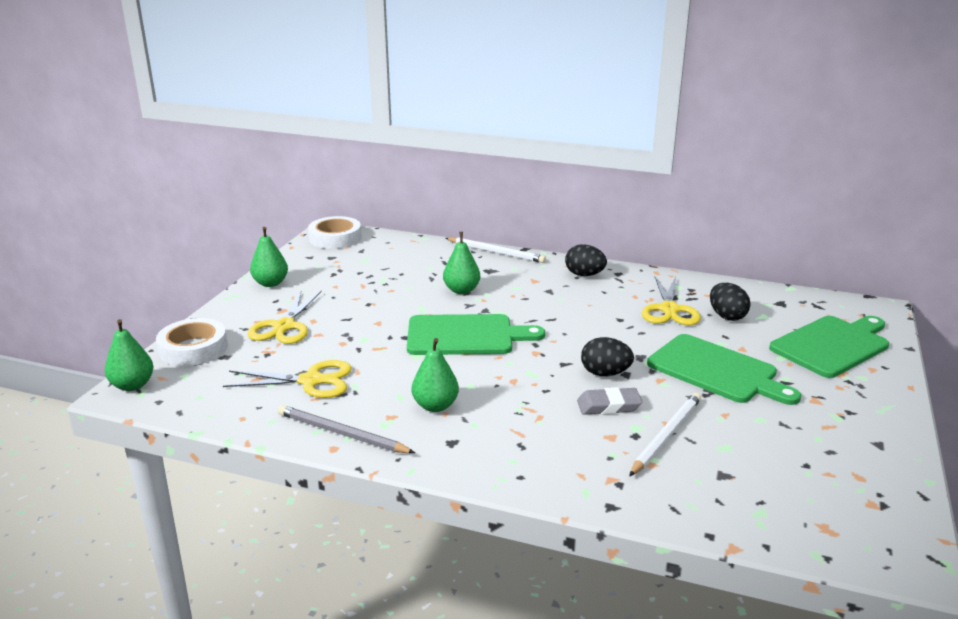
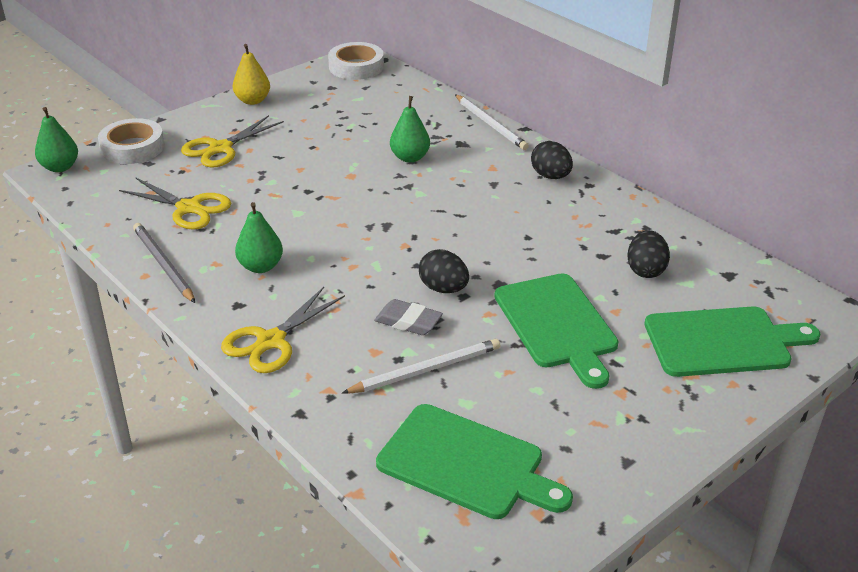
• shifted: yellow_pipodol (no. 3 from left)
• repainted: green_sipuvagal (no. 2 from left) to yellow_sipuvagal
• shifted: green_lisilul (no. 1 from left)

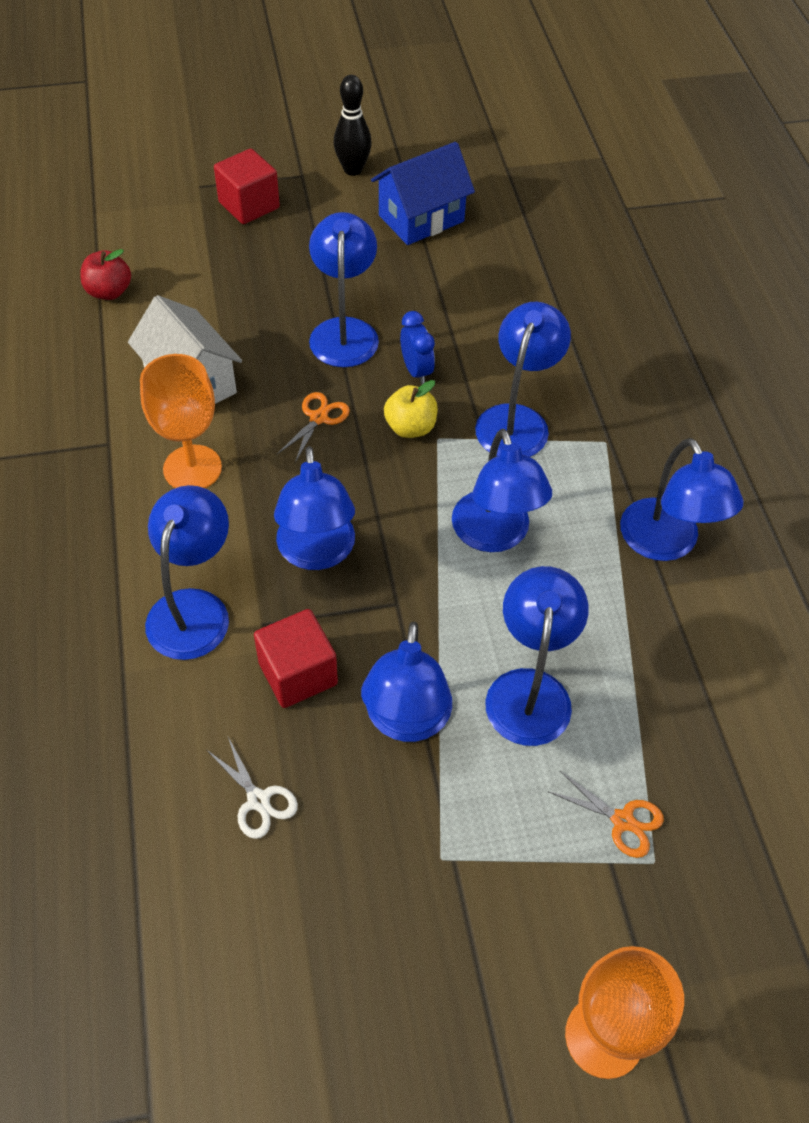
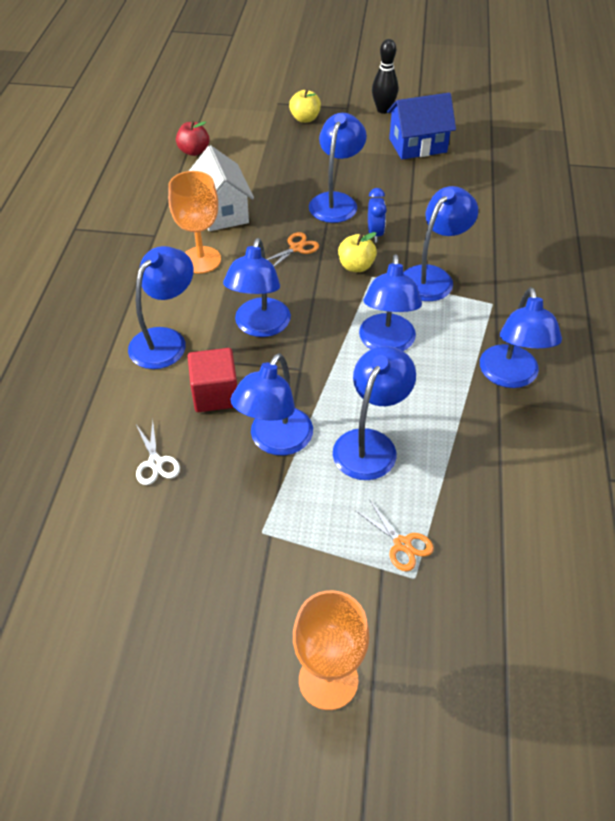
• swapped: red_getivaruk (no. 1 from left) to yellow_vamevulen (no. 1 from left)

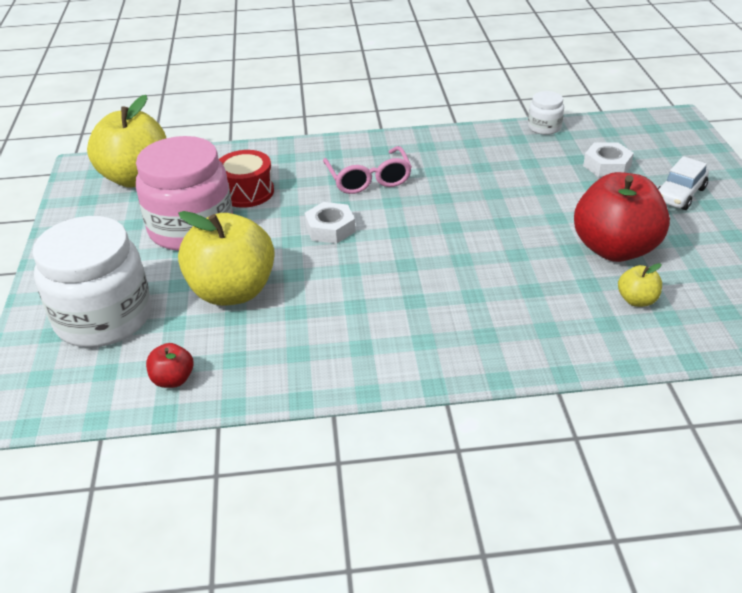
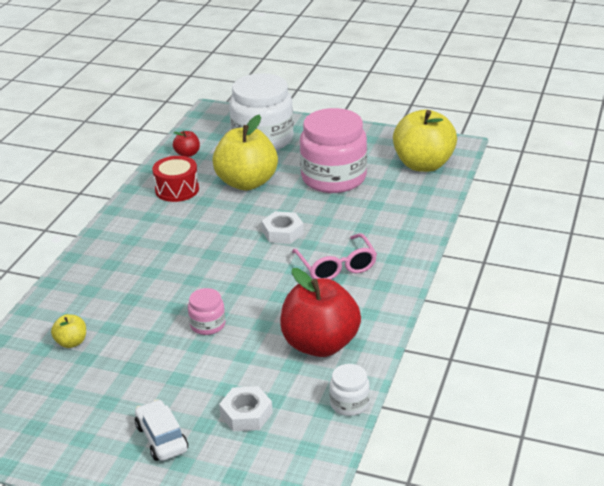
• shifted: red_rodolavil
• new: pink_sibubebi (no. 1 from left)
• shifted: red_vamevulen (no. 2 from left)
• rotated: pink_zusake 120 degrees counterclockwise

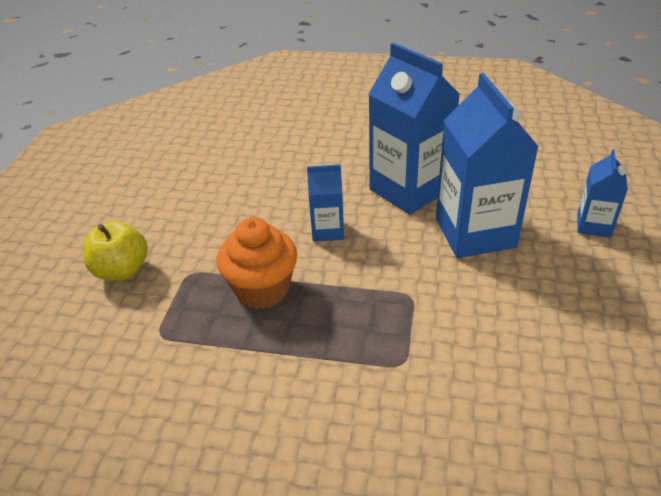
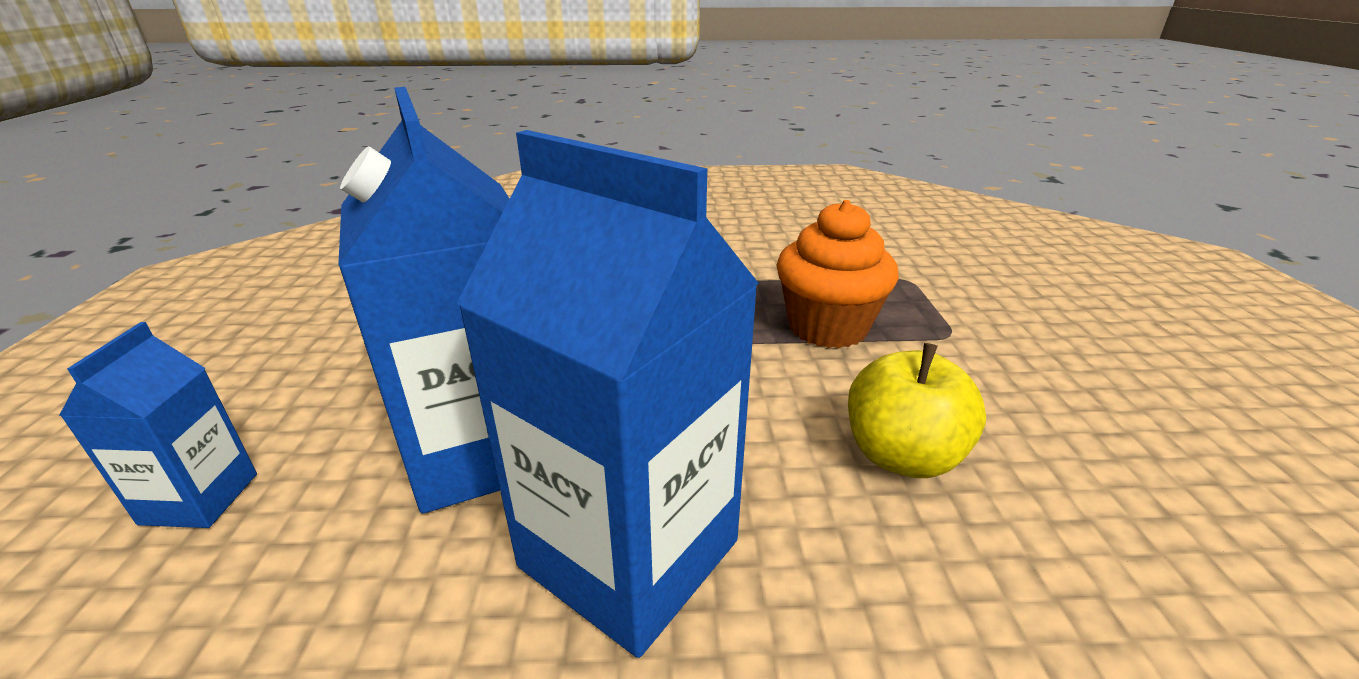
• shifted: yellow_vamevulen
• gone: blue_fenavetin (no. 1 from left)

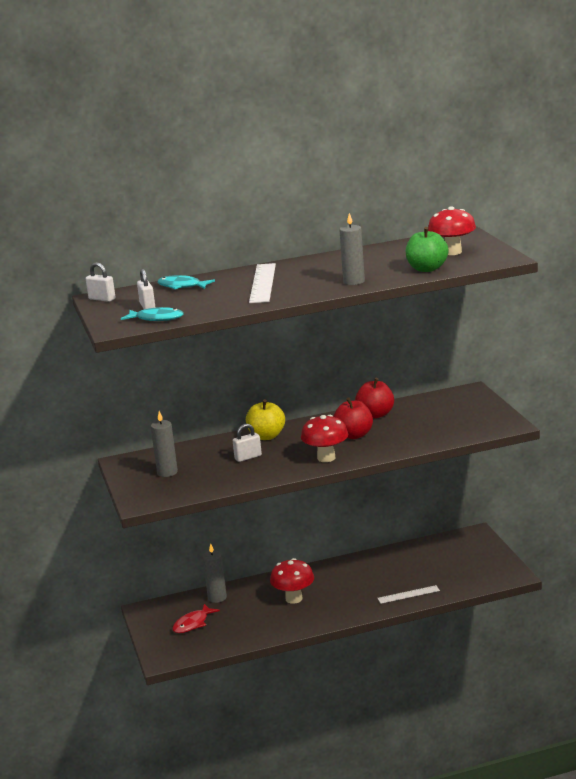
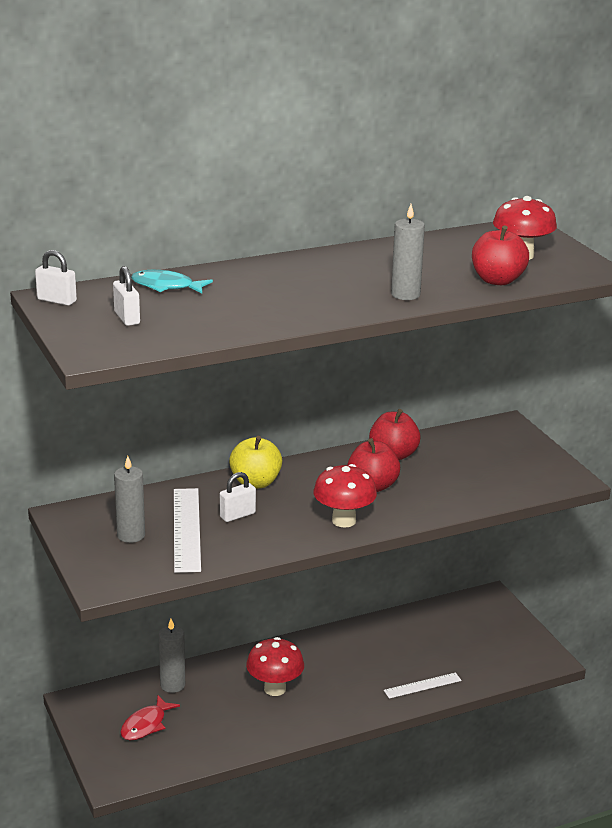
• shifted: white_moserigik (no. 1 from left)
• repainted: green_vamevulen to red_vamevulen (no. 3 from left)
• gone: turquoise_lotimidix (no. 1 from left)

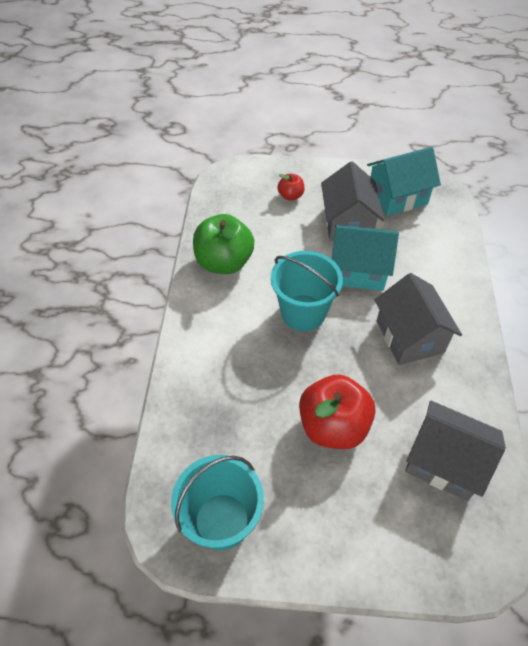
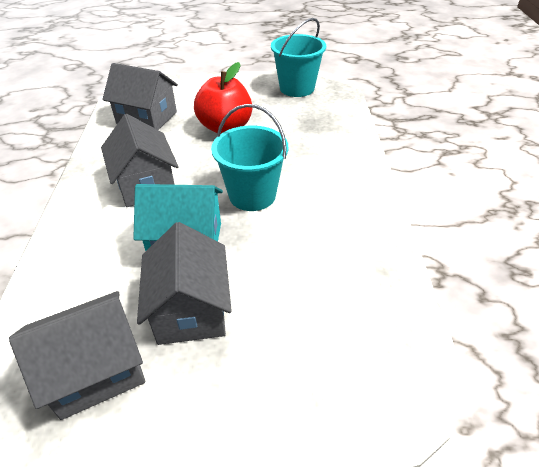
• repainted: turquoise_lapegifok (no. 2 from left) to grey_lapegifok (no. 1 from left)
• gone: green_vamevulen
• gone: red_vamevulen (no. 1 from left)

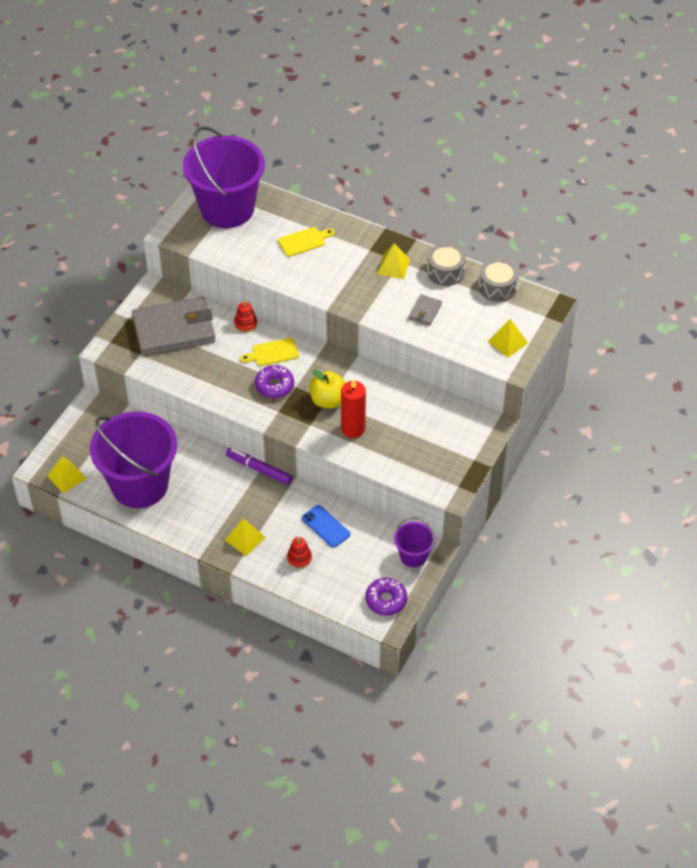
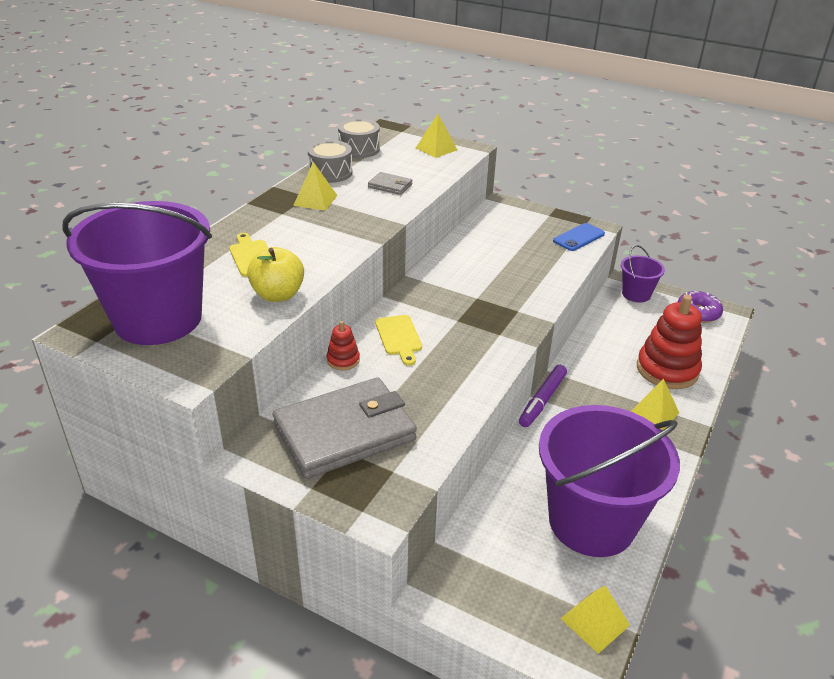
• shifted: yellow_vamevulen
• rotated: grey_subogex (no. 1 from left) 75 degrees clockwise
• shifted: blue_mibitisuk
• scaled: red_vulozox (no. 2 from left) x2.10
• gone: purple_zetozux (no. 1 from left)
• gone: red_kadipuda

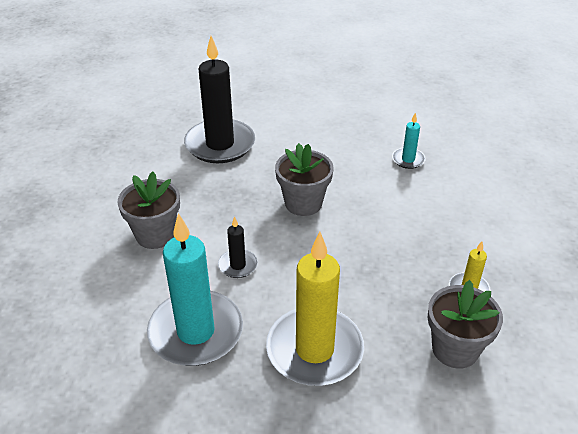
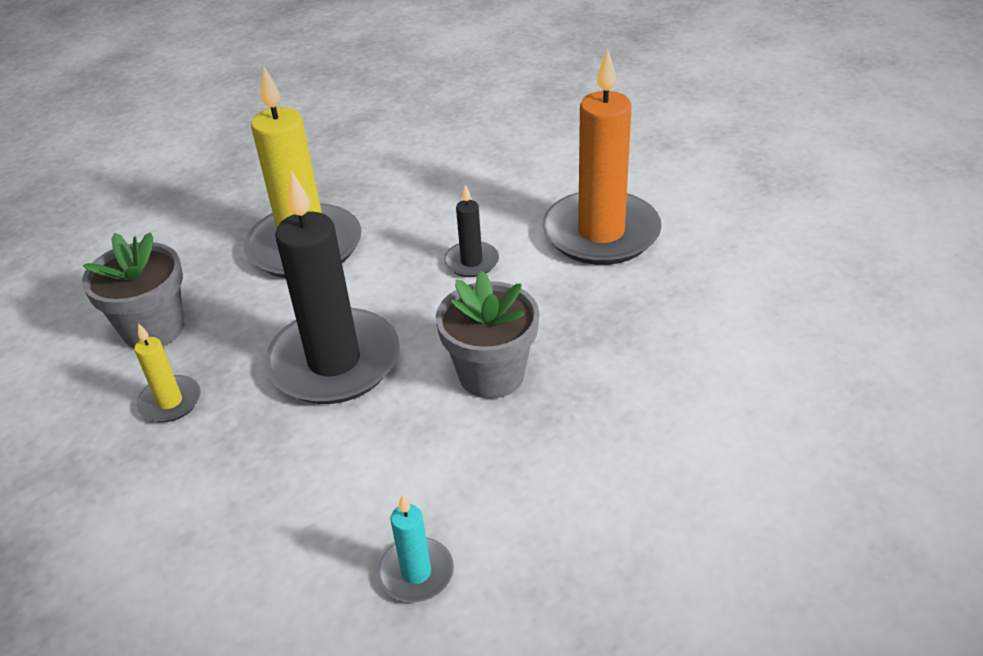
• shifted: black_kadipuda (no. 1 from left)
• swapped: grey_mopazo (no. 1 from left) to orange_kadipuda
• gone: turquoise_kadipuda (no. 1 from left)

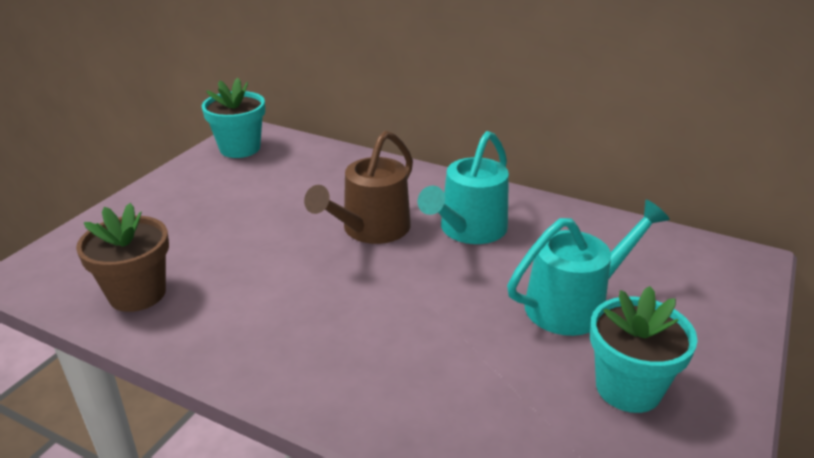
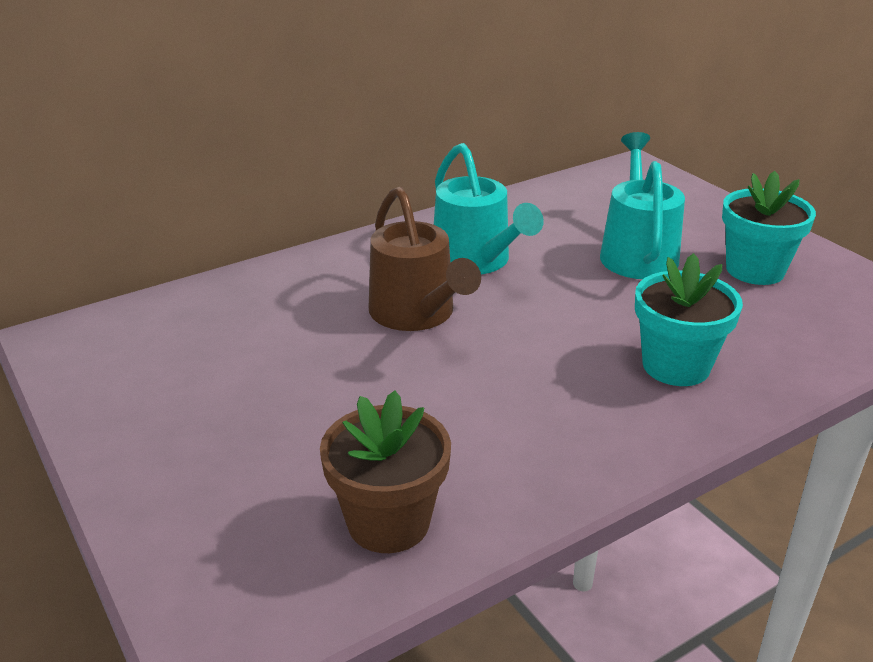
• shifted: turquoise_mopazo (no. 1 from left)

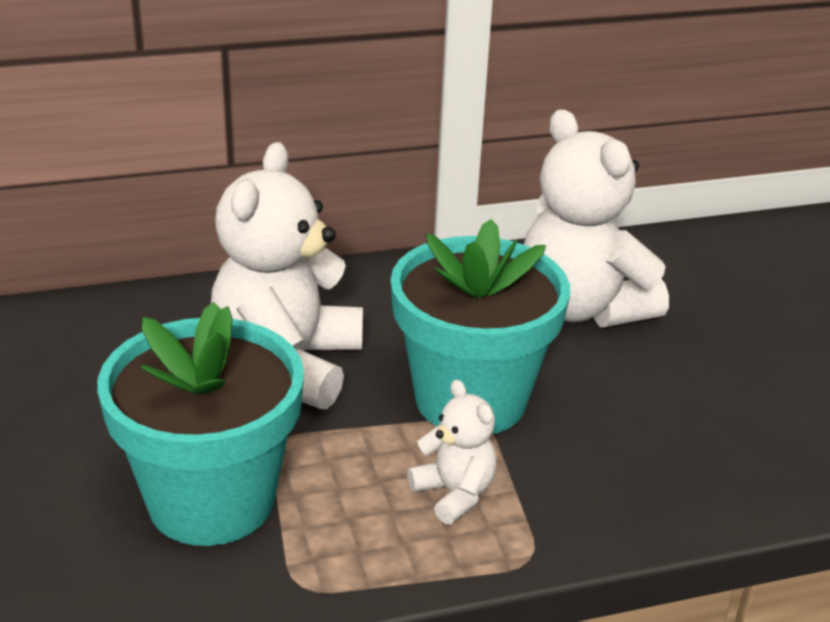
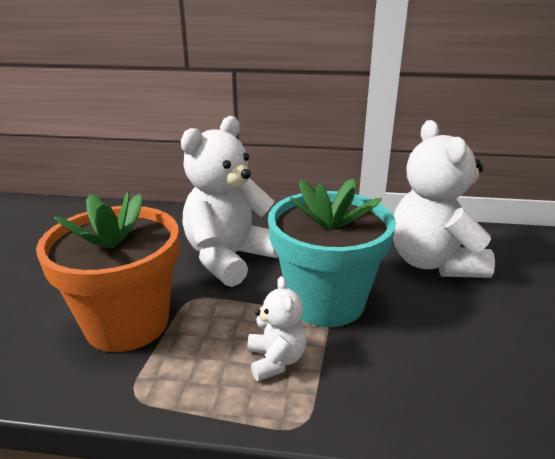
• repainted: turquoise_mopazo (no. 1 from left) to orange_mopazo

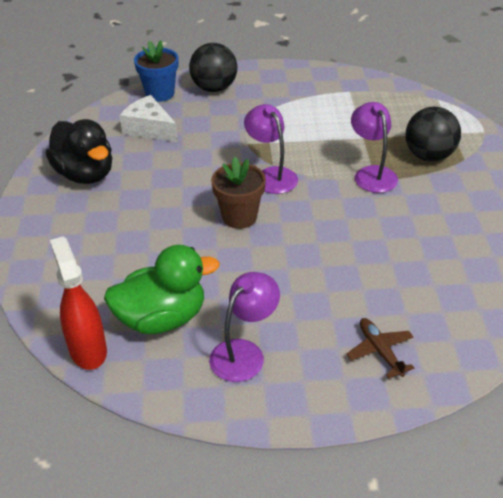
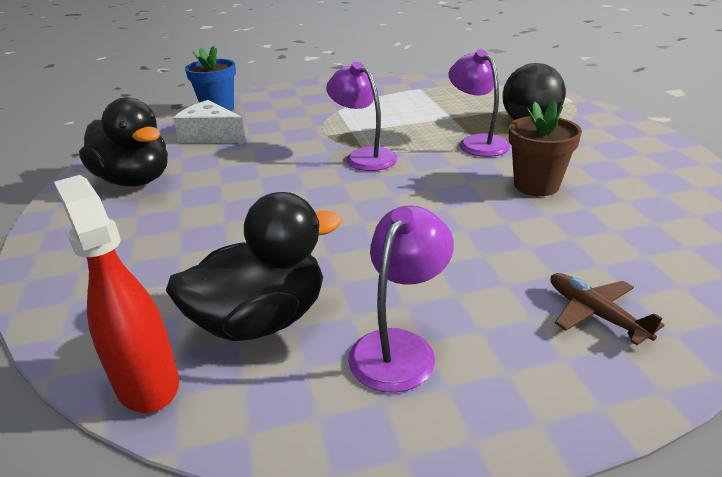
• repainted: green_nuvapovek to black_nuvapovek (no. 2 from left)
• shifted: brown_mopazo
• gone: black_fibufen (no. 1 from left)

